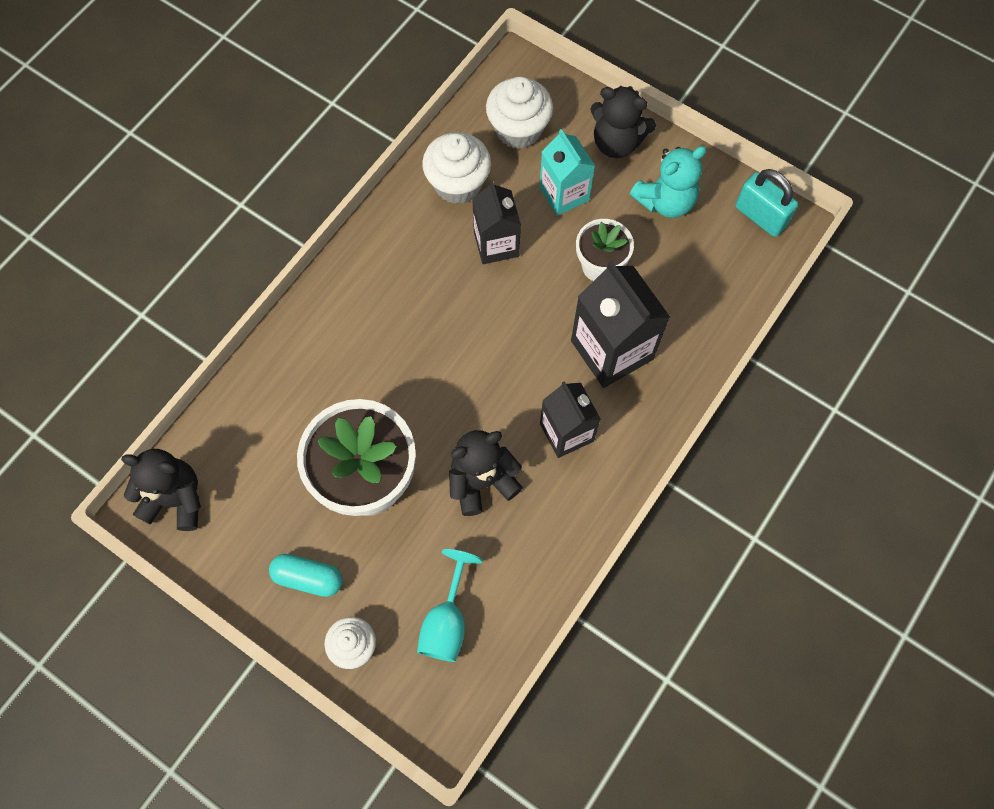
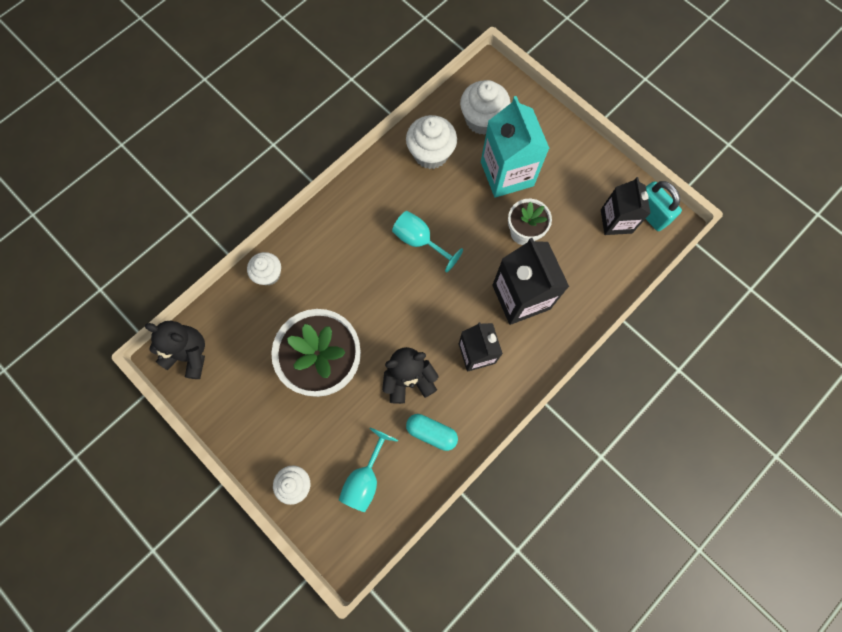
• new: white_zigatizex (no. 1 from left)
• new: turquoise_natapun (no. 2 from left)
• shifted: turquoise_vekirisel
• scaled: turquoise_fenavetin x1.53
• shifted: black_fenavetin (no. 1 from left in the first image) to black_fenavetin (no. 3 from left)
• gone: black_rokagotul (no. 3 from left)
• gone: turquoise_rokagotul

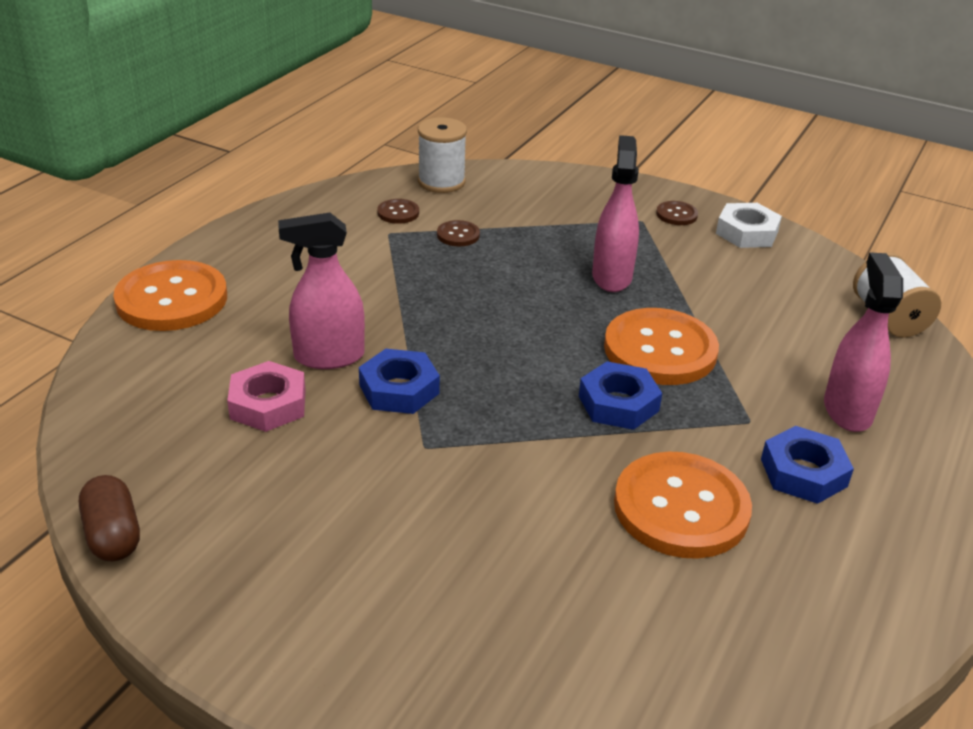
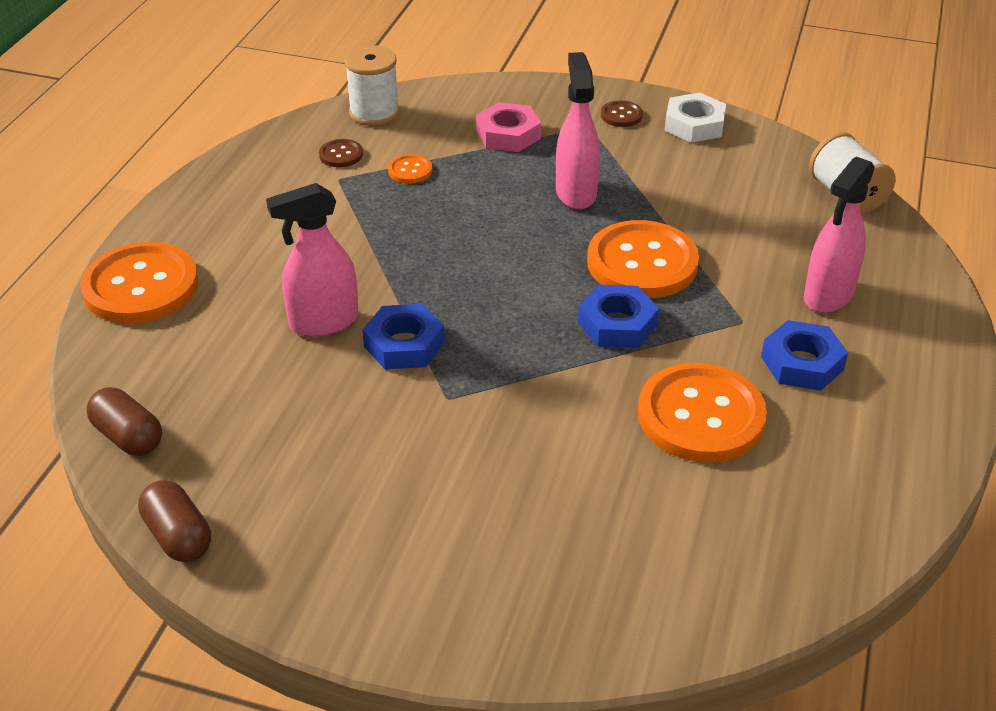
• new: brown_vekirisel (no. 1 from left)
• repainted: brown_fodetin (no. 2 from left) to orange_fodetin (no. 2 from left)
• shifted: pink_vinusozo
• rotated: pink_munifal (no. 3 from left) 135 degrees counterclockwise

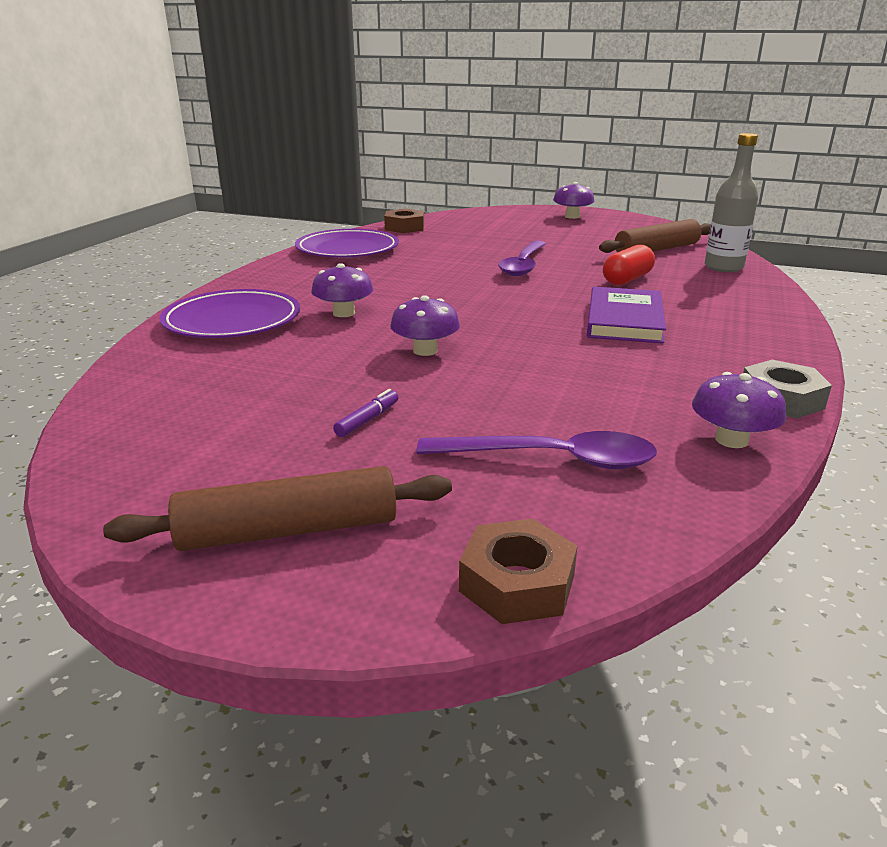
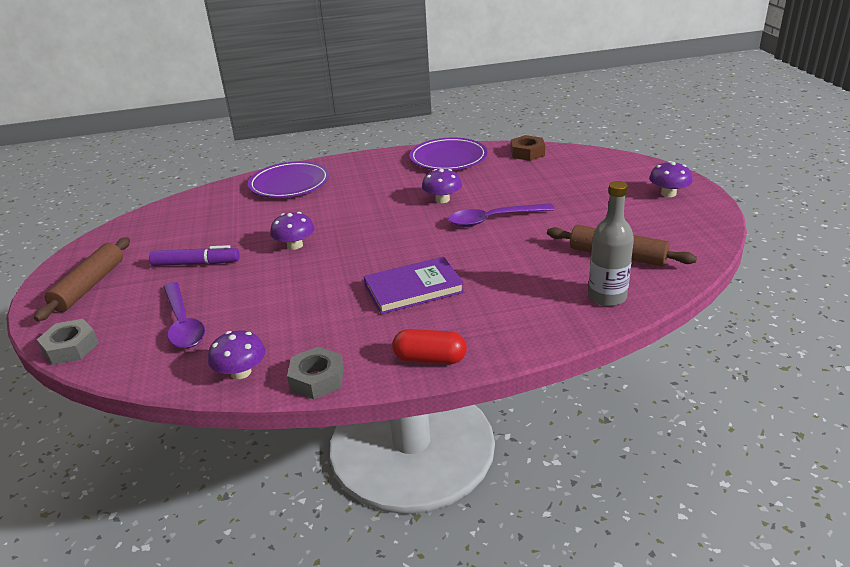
• rotated: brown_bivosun (no. 1 from left) 60 degrees clockwise
• repainted: brown_vinusozo (no. 2 from left) to grey_vinusozo (no. 1 from left)
• scaled: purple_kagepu x1.84
• shifted: red_vekirisel
• shifted: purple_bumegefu (no. 1 from left in the first image) to purple_bumegefu (no. 3 from left)

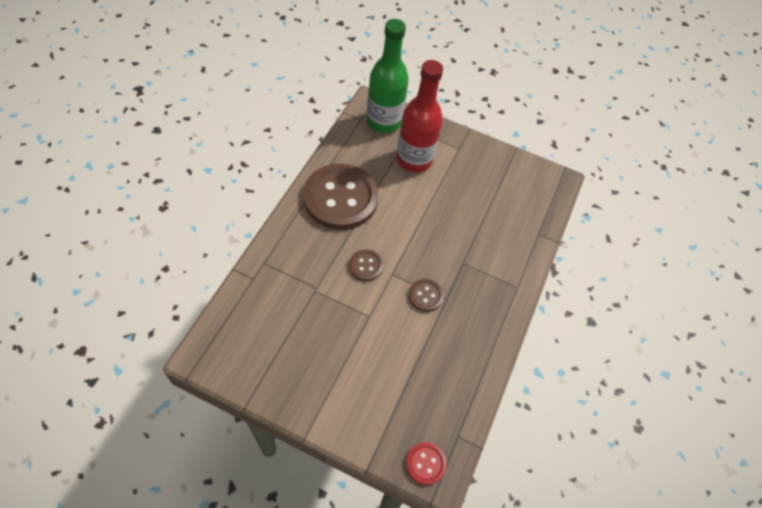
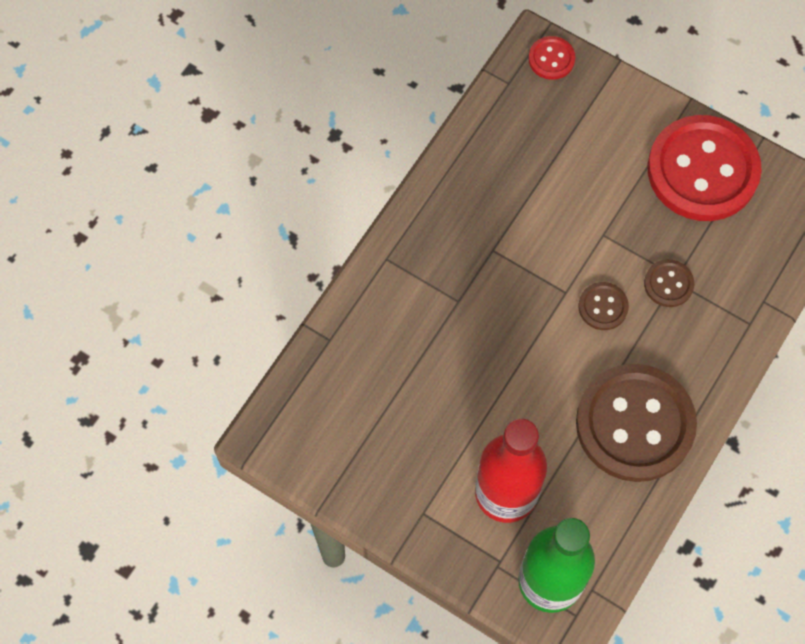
• shifted: brown_fodetin (no. 3 from left)
• new: red_fodetin (no. 2 from left)

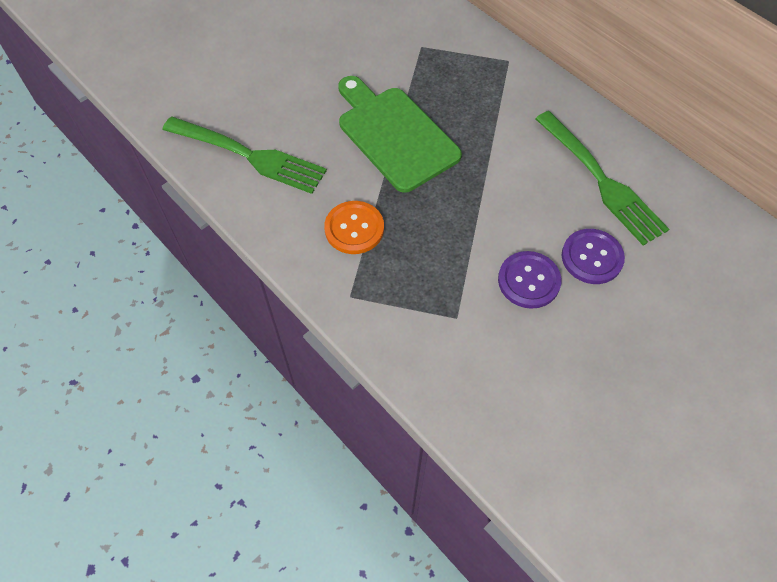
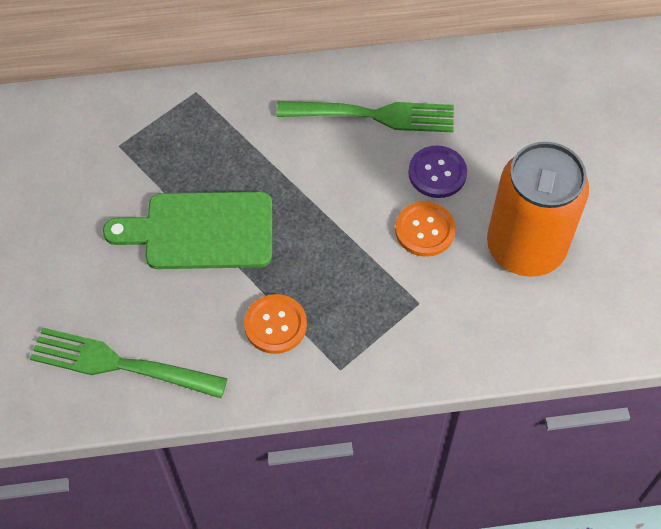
• rotated: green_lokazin (no. 1 from left) 135 degrees counterclockwise
• repainted: purple_fodetin (no. 1 from left) to orange_fodetin (no. 2 from left)
• new: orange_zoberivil

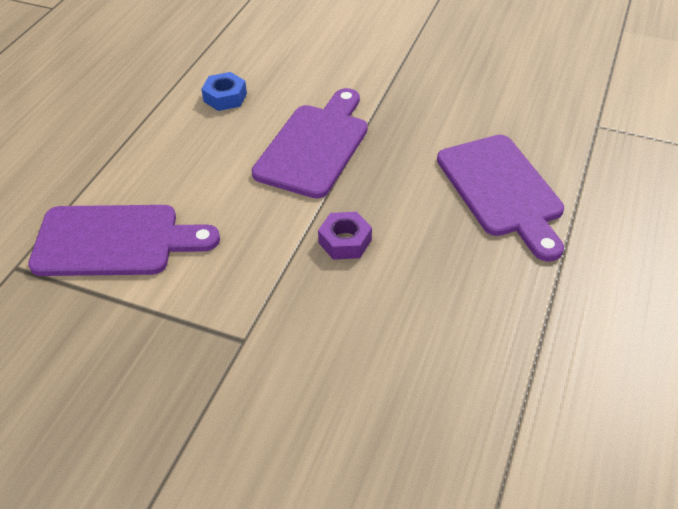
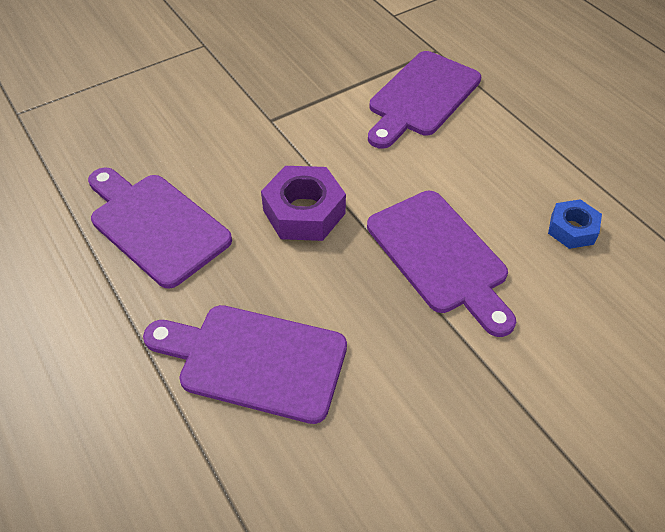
• new: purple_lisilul (no. 1 from left)
• scaled: purple_vinusozo x1.63

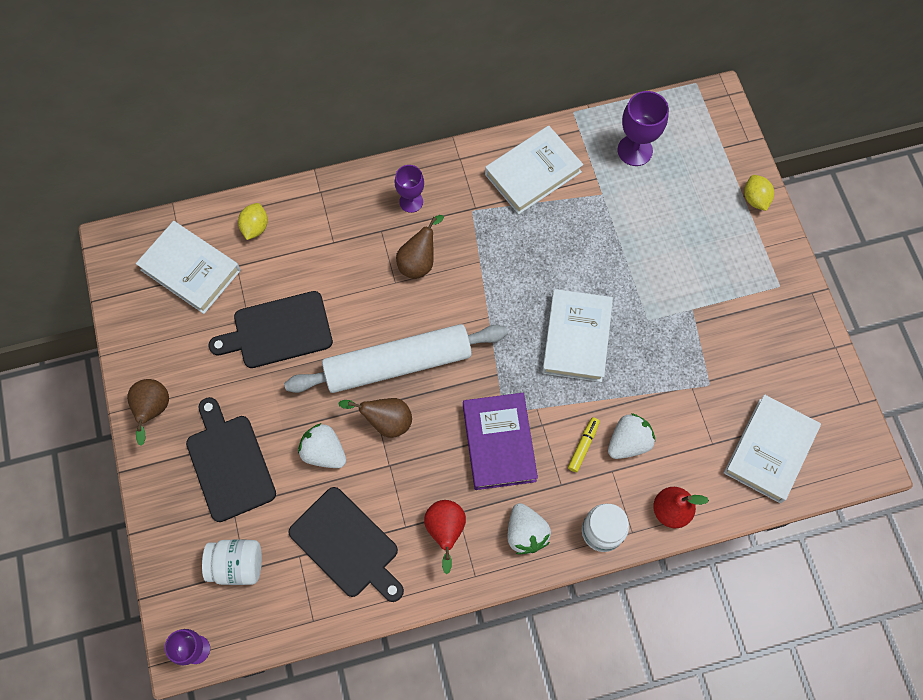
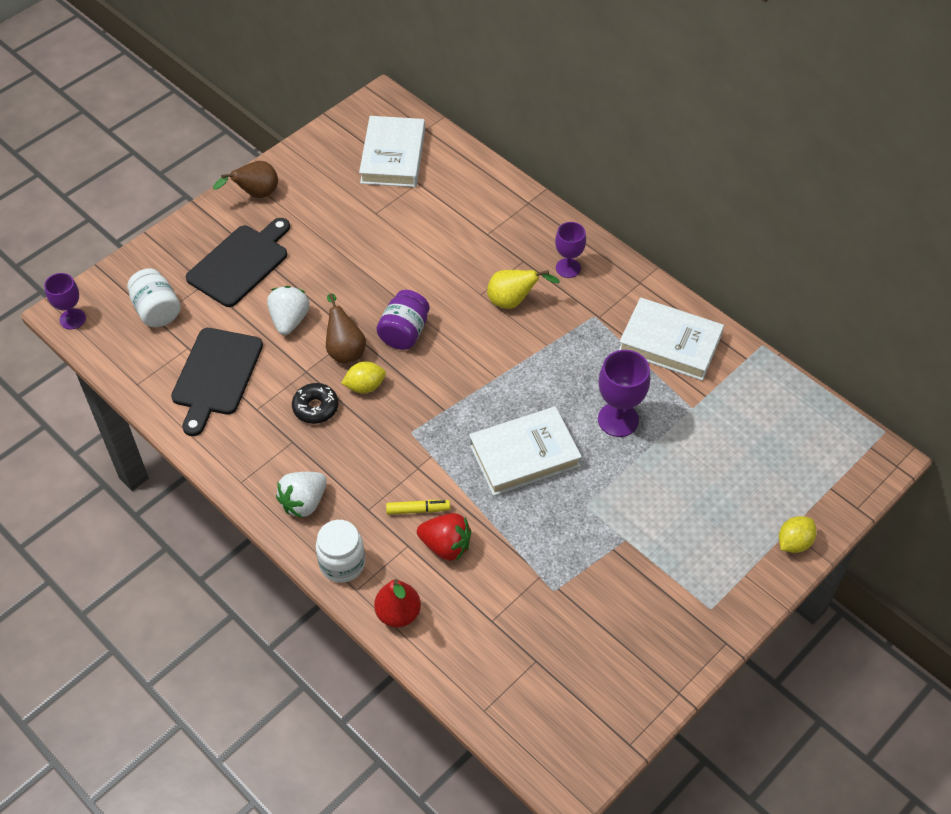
• new: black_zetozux
• shifted: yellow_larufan (no. 1 from left)
• swapped: white_bivosun to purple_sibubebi
• repainted: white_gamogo (no. 3 from left) to red_gamogo
• repainted: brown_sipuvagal (no. 3 from left) to yellow_sipuvagal
• shifted: purple_natapun (no. 3 from left)
• gone: black_lisilul (no. 2 from left)
• gone: red_sipuvagal (no. 1 from left)
• gone: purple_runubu
• gone: white_runubu (no. 4 from left)

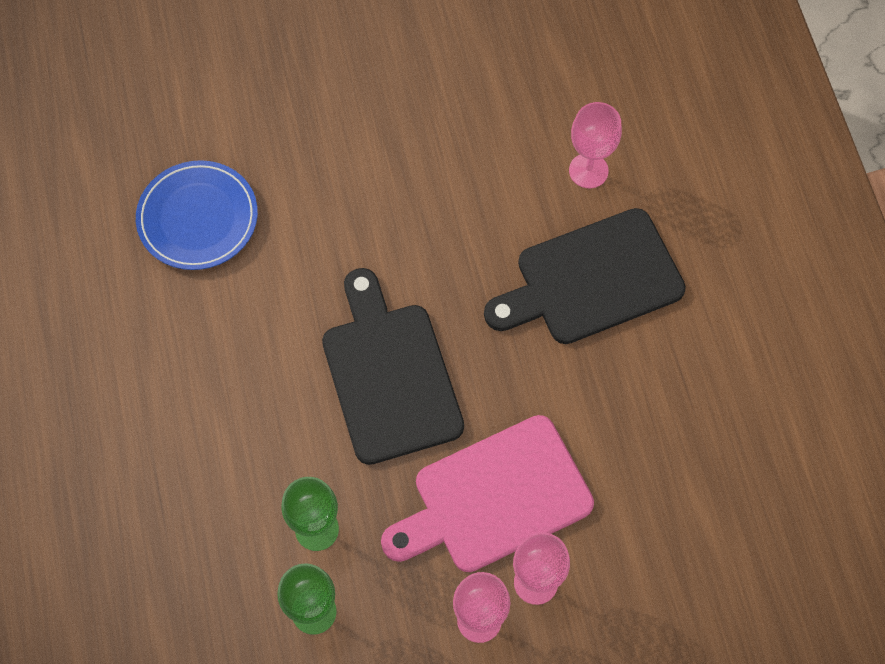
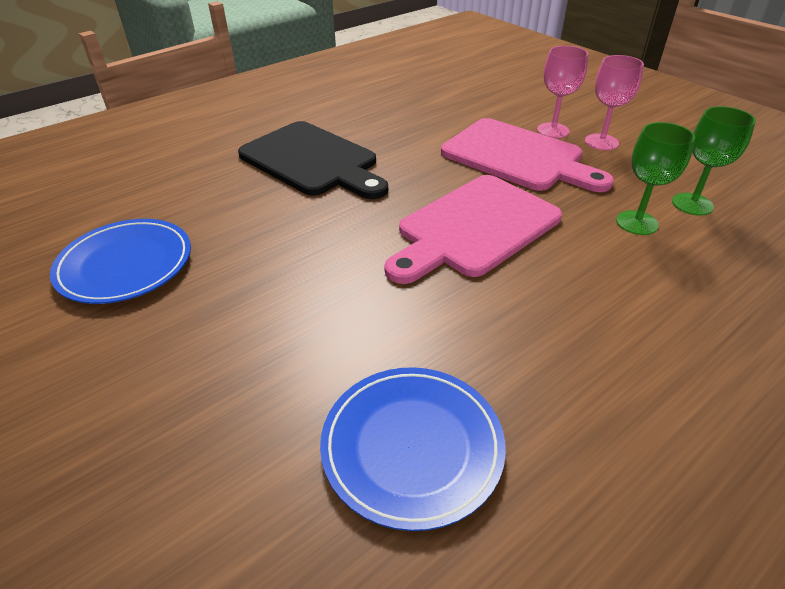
• new: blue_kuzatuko (no. 1 from left)
• repainted: black_lisilul (no. 1 from left) to pink_lisilul (no. 1 from left)
• gone: pink_natapun (no. 3 from left)

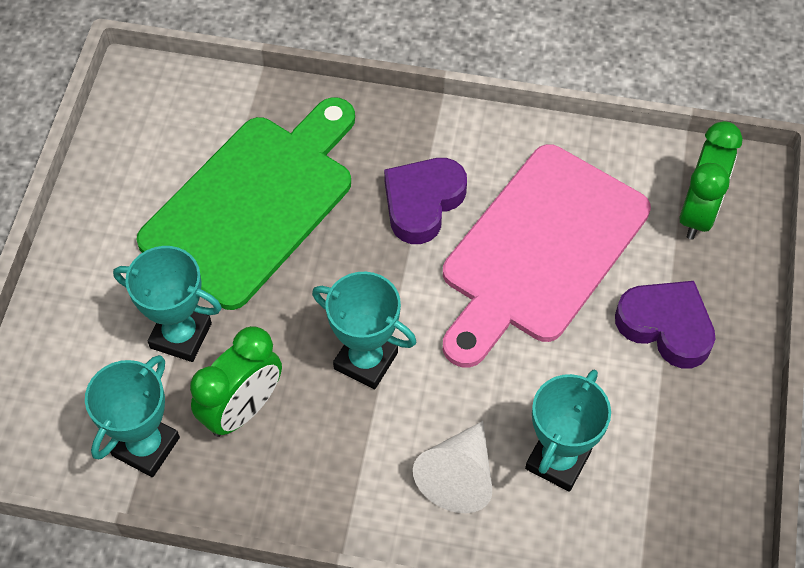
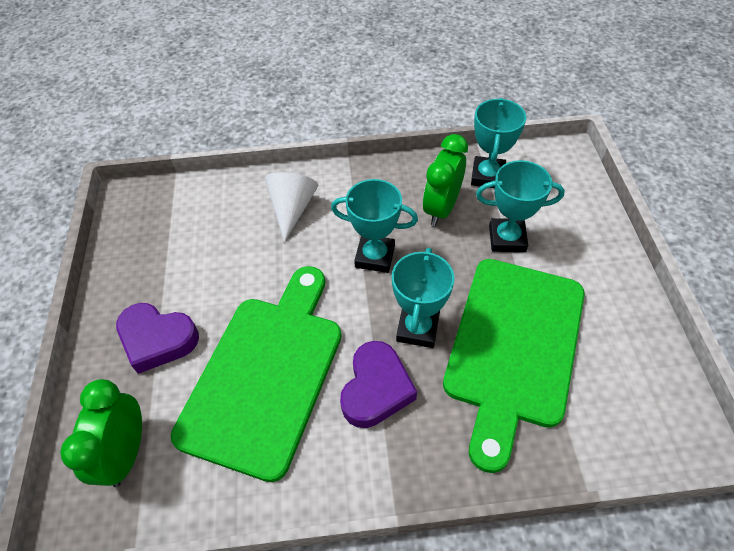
• repainted: pink_lisilul to green_lisilul (no. 1 from left)
• shifted: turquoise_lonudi (no. 4 from left in the first image) to turquoise_lonudi (no. 2 from left)

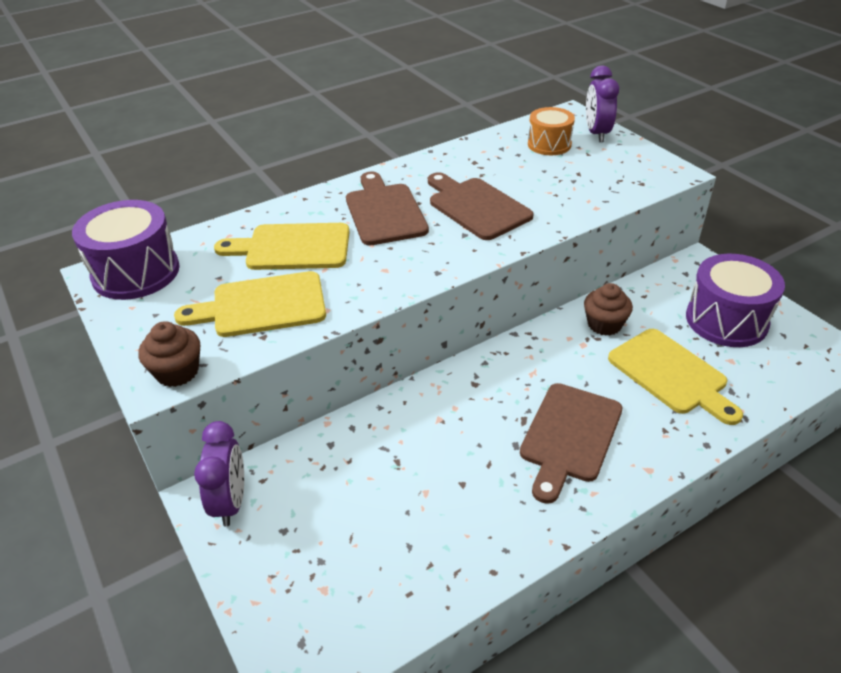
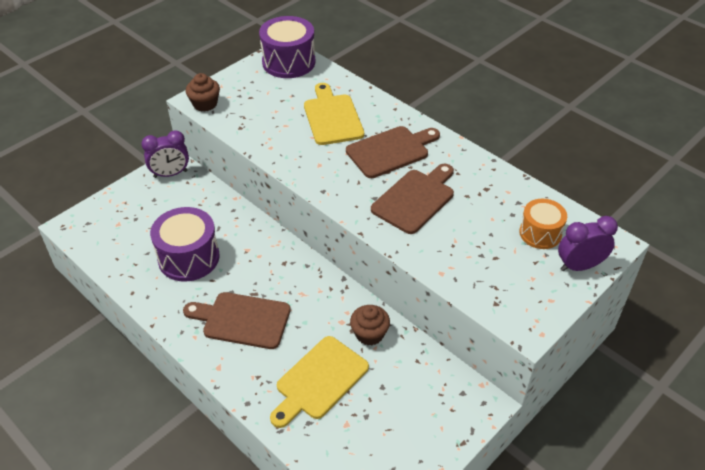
• shifted: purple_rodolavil (no. 2 from left in the first image) to purple_rodolavil (no. 1 from left)
• gone: yellow_lisilul (no. 1 from left)

